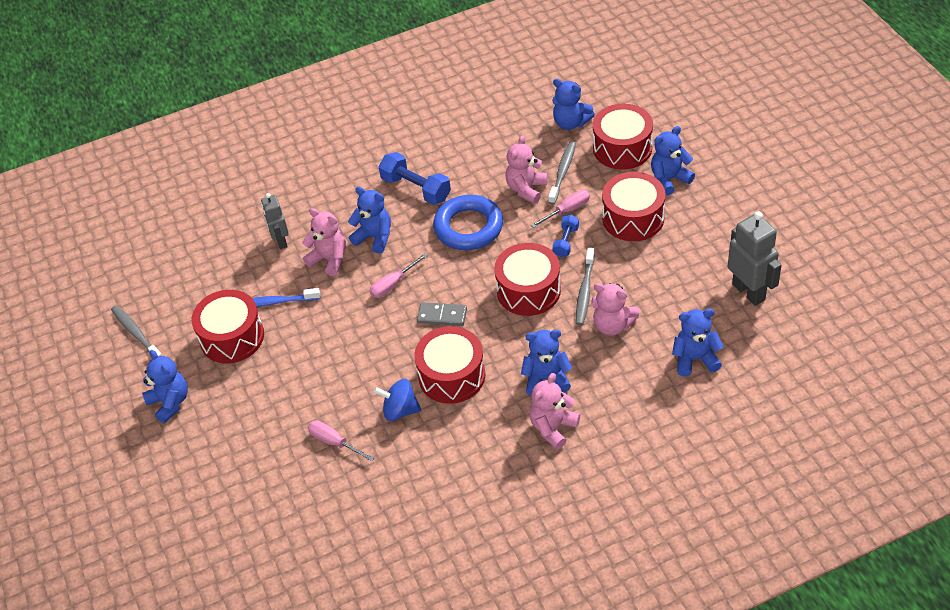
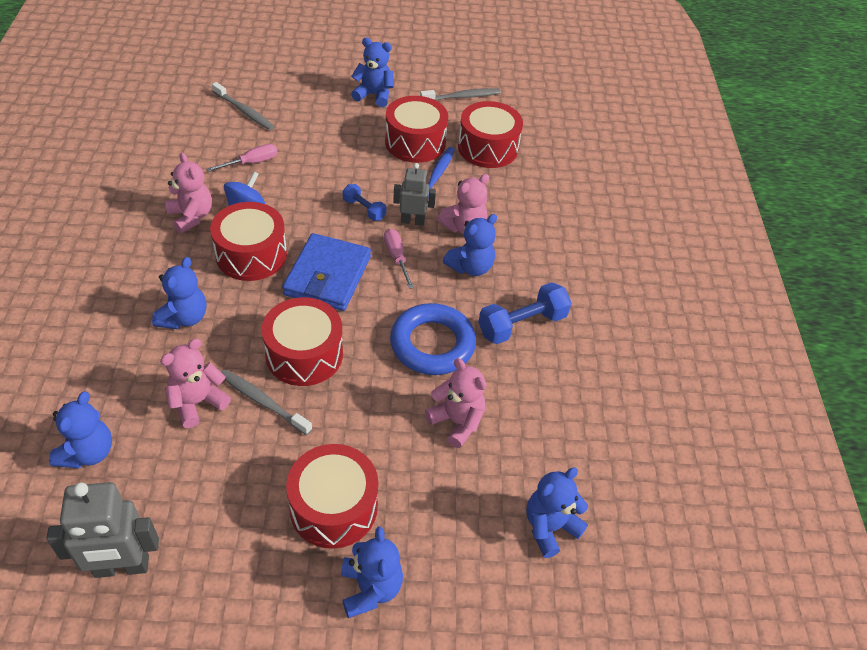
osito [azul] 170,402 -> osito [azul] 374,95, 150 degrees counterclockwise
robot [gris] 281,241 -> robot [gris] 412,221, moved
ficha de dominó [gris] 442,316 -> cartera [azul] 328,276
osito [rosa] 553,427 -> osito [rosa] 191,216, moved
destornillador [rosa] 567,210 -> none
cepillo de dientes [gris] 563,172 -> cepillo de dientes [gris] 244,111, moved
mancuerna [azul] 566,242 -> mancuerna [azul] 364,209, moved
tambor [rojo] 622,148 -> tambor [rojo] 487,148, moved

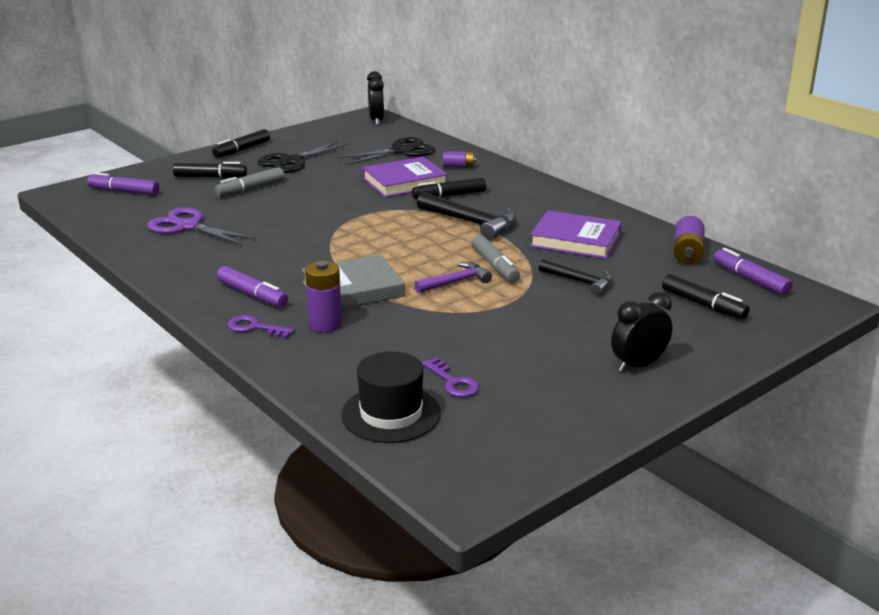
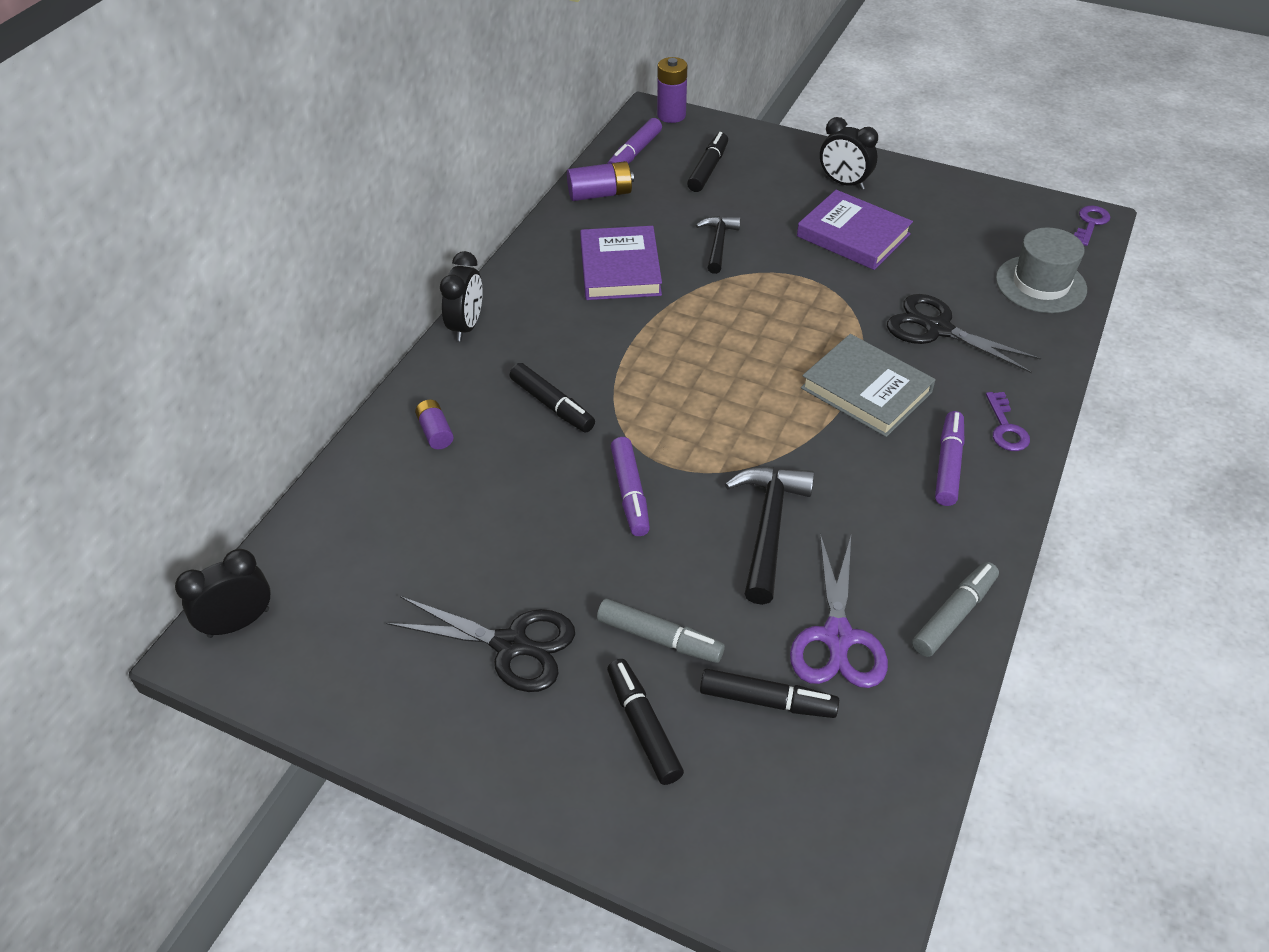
rotulador [morado] 124,191 -> rotulador [morado] 630,493, moved
rotulador [negro] 242,150 -> rotulador [negro] 767,701, moved
pila [morado] 325,324 -> pila [morado] 671,115, moved
tijeras [negro] 401,151 -> tijeras [negro] 937,329, moved
sombrero [negro] 391,414 -> sombrero [gris] 1040,284
libro [morado] 404,182 -> libro [morado] 853,235, moved
martillo [morado] 455,282 -> none
martillo [negro] 471,222 -> martillo [negro] 768,528, moved
llave [morado] 453,382 -> llave [morado] 1090,223, moved
rotulador [gris] 495,266 -> rotulador [gris] 953,615, moved
none -> despertador [negro] 466,326

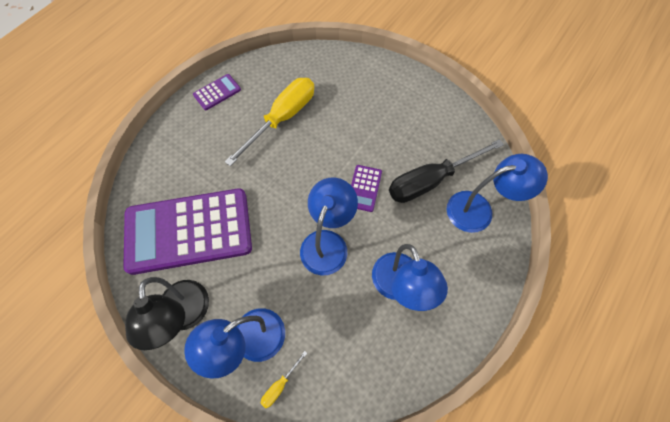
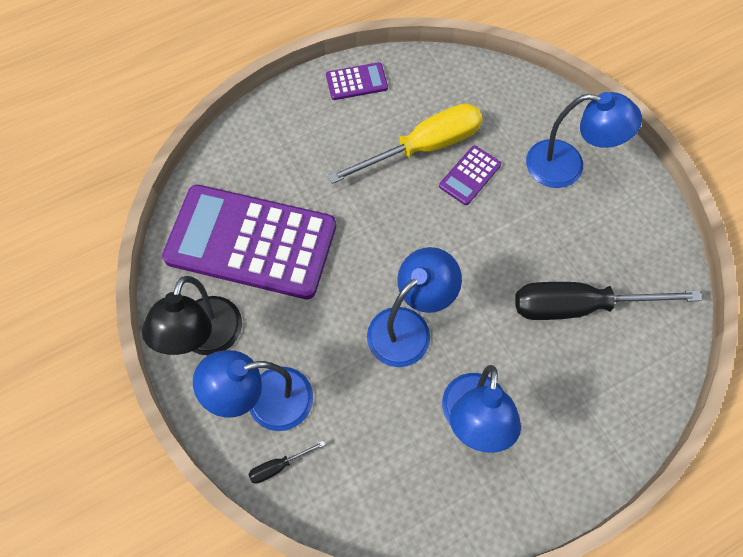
destornillador [amarillo] 280,385 -> destornillador [negro] 278,466
calculadora [morado] 364,188 -> calculadora [morado] 470,175, moved
lámpara [azul] 479,209 -> lámpara [azul] 567,166, moved

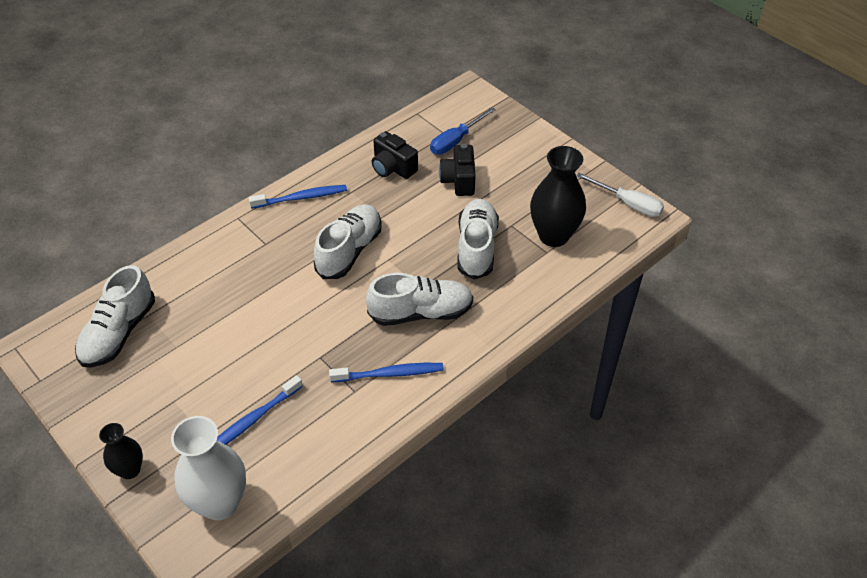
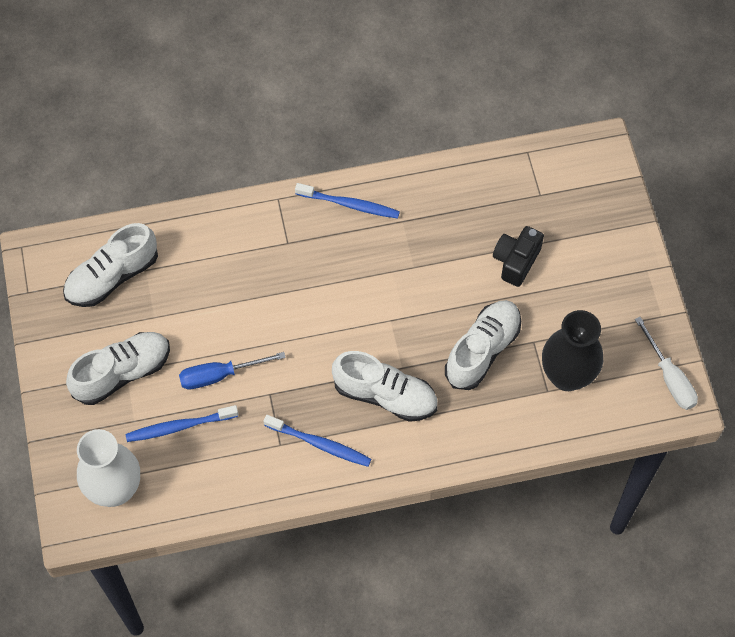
florero [negro] 130,470 -> none
zapato [blanco] 349,251 -> zapato [blanco] 122,373, moved
cámara [negro] 393,168 -> none
destornillador [azul] 456,141 -> destornillador [azul] 219,375, moved

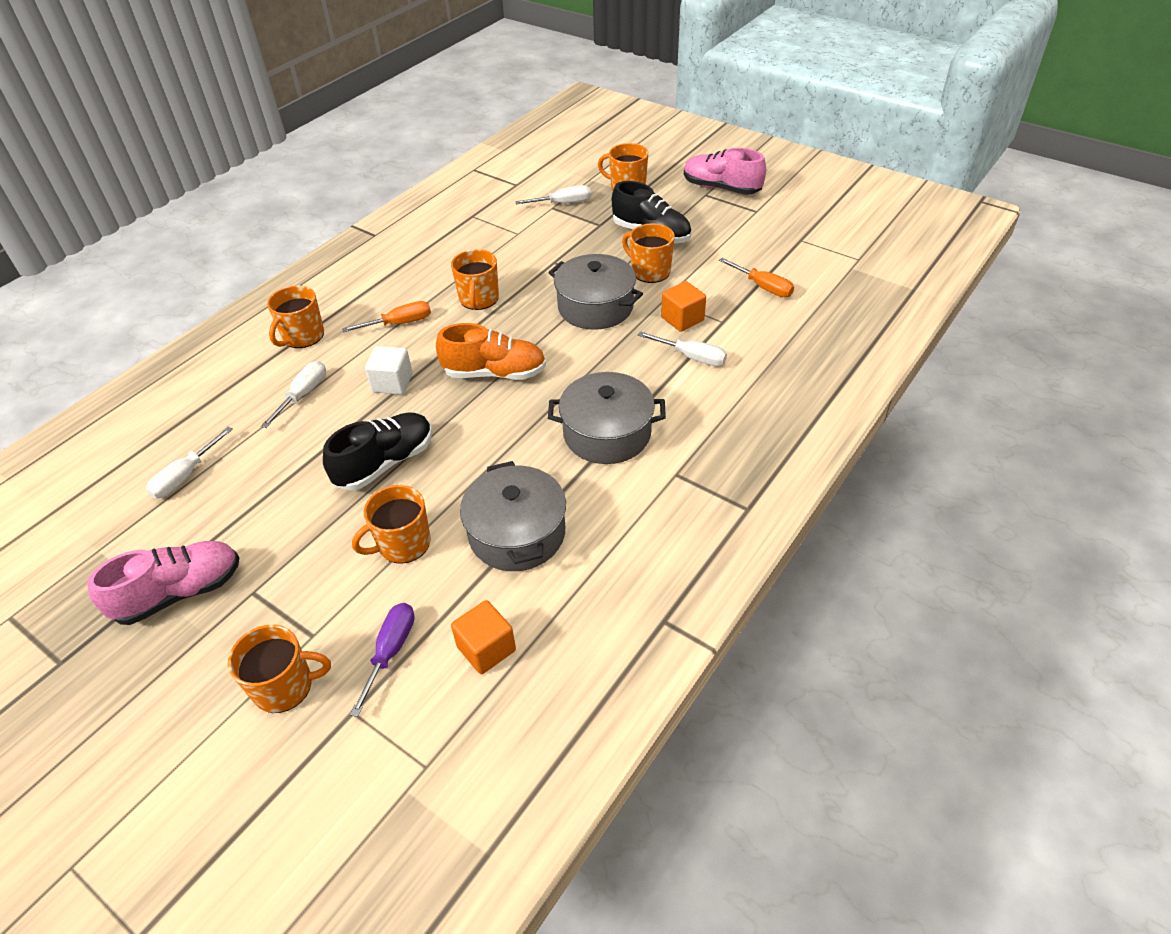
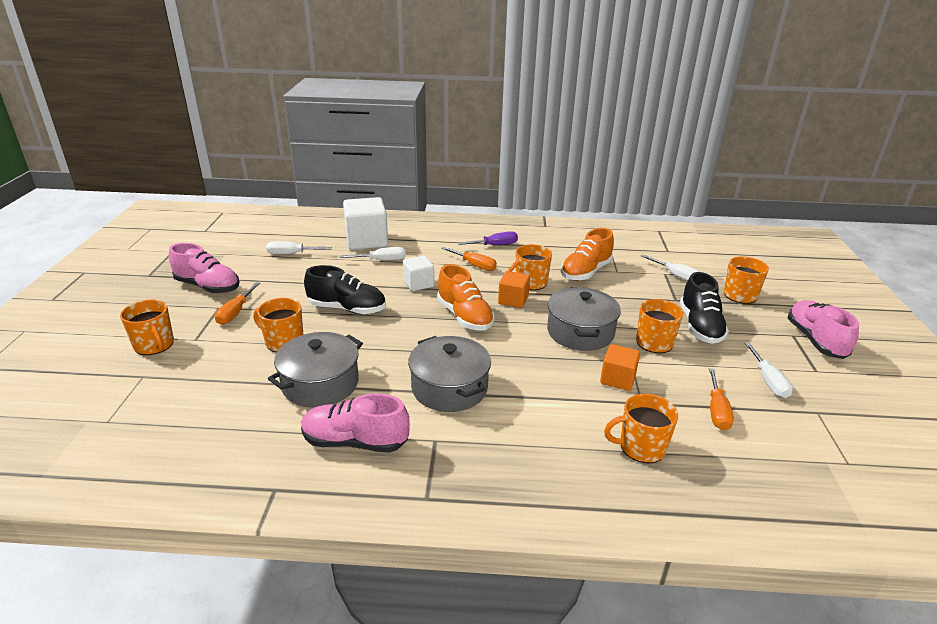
taza [naranja] 302,336 -> taza [naranja] 641,447, moved
destornillador [morado] 390,652 -> destornillador [morado] 495,245, moved
cubo [naranja] 486,648 -> cubo [naranja] 513,300, moved
destornillador [blanco] 691,357 -> destornillador [blanco] 768,381, moved
none -> destornillador [naranja] 235,312
none -> zapato [rosa] 355,442
none -> cubo [blanco] 366,241
none -> zapato [naranja] 585,272

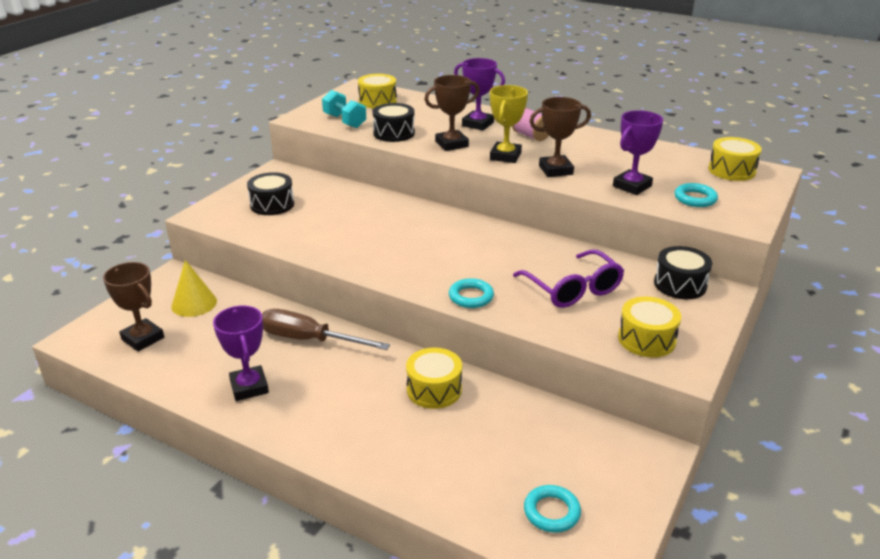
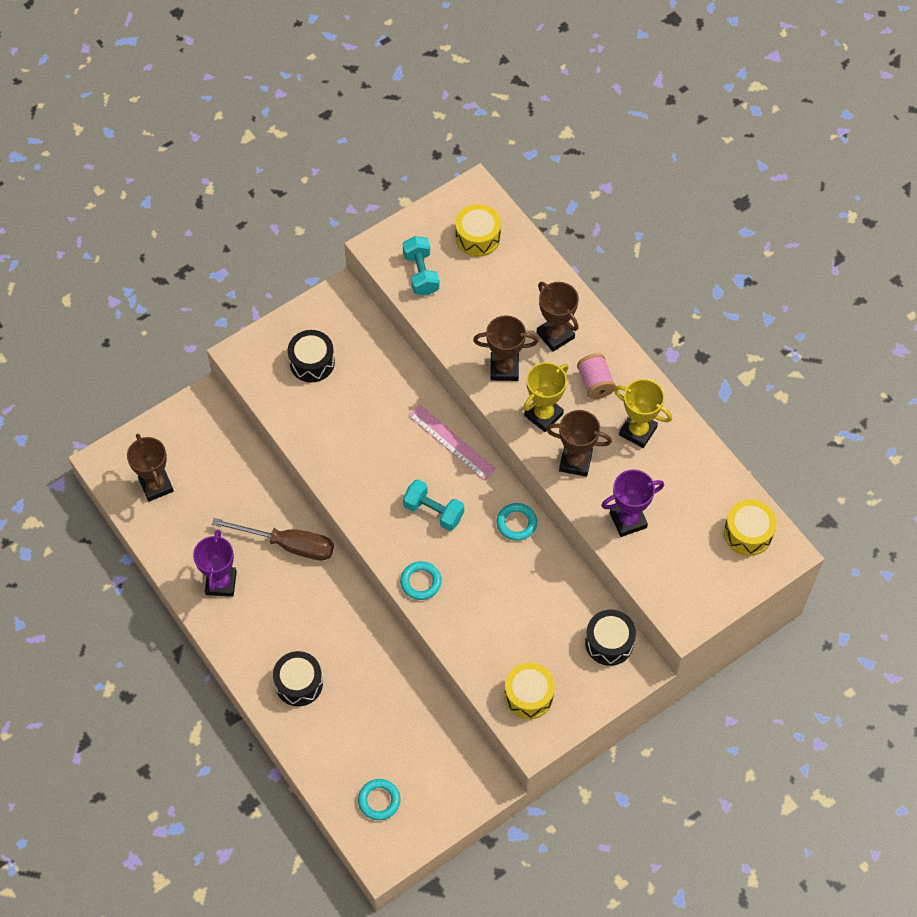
cono [amarillo] 194,303 -> none
destornillador [marrón] 309,340 -> destornillador [marrón] 288,545, 150 degrees clockwise
tambor [negro] 394,133 -> tambor [negro] 299,683, moved
tambor [amarillo] 434,389 -> none
trofeo [morado] 477,124 -> trofeo [marrón] 555,335
gafas [morado] 573,289 -> none
anillo [turquesa] 695,199 -> anillo [turquesa] 516,523, moved
none -> mancuerna [turquesa] 433,511
none -> regla [rosa] 451,442
none -> trofeo [amarillo] 637,431

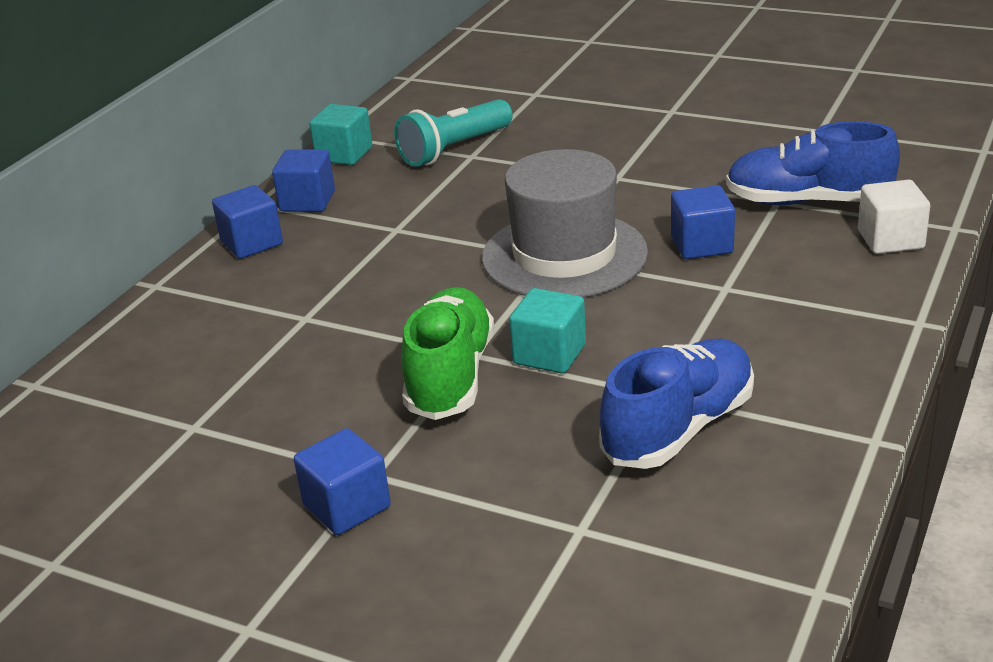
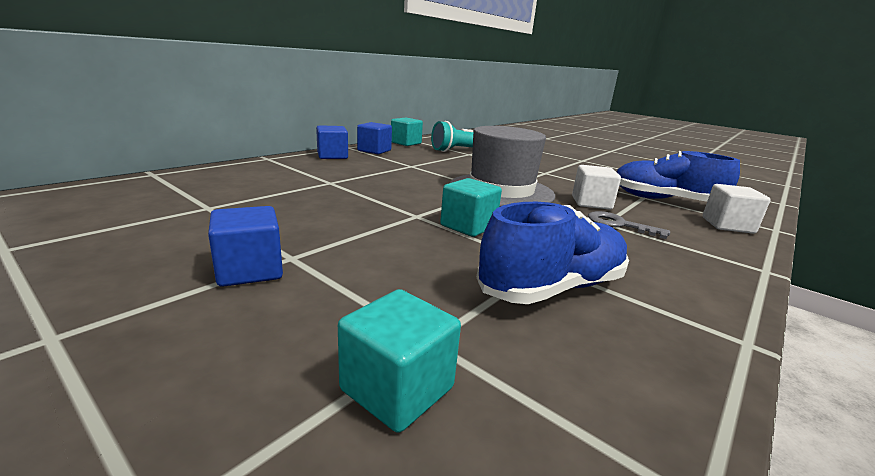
zapato [verde] 450,376 -> none
cubo [azul] 701,245 -> cubo [blanco] 591,203
none -> cubo [turquesa] 397,389
none -> llave [gris] 619,225

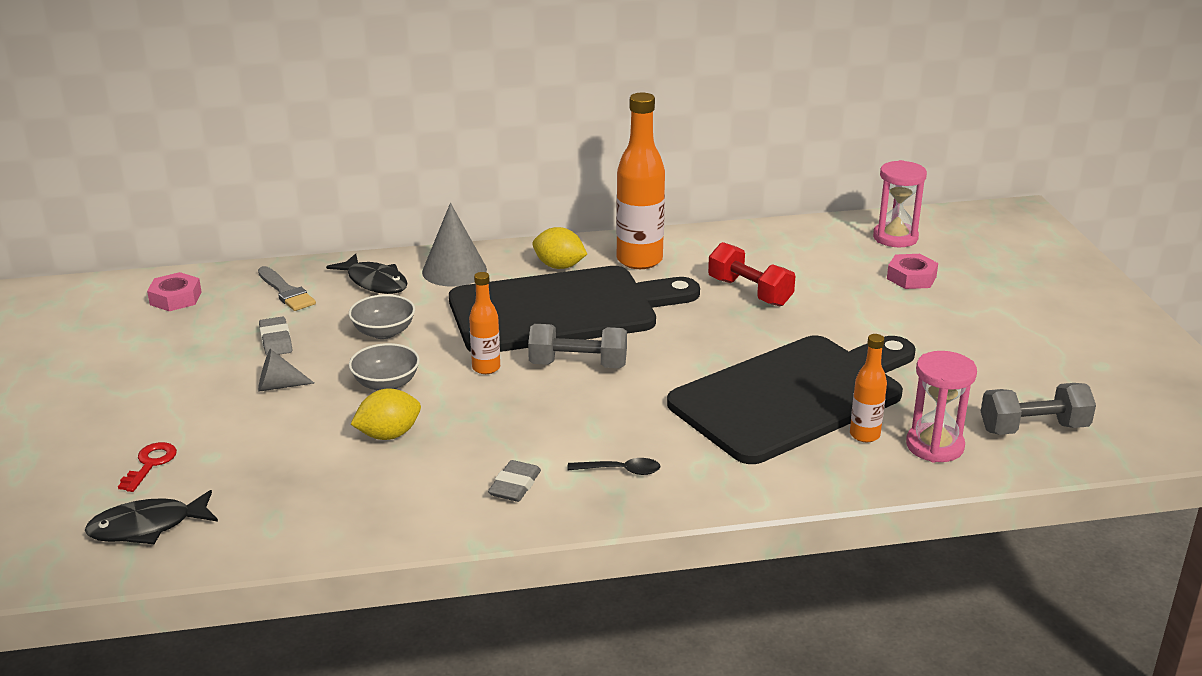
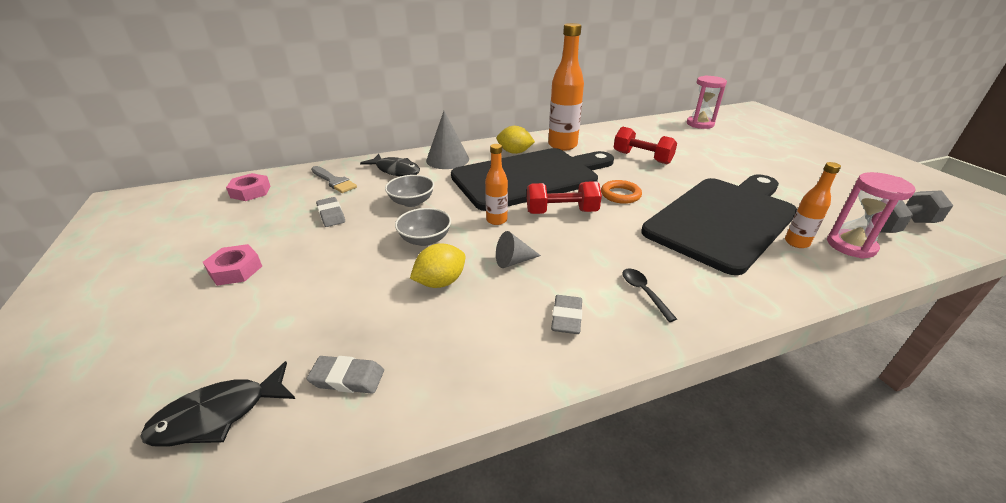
llave [rojo] 150,464 -> none
cono [gris] 278,386 -> cono [gris] 513,261, moved
mancuerna [gris] 578,365 -> mancuerna [rojo] 561,212
cuchara [negro] 620,471 -> cuchara [negro] 644,293, 105 degrees counterclockwise
tuerca [rosa] 911,277 -> tuerca [rosa] 235,270, moved
none -> goma de borrar [gris] 347,378
none -> anillo [naranja] 620,195

